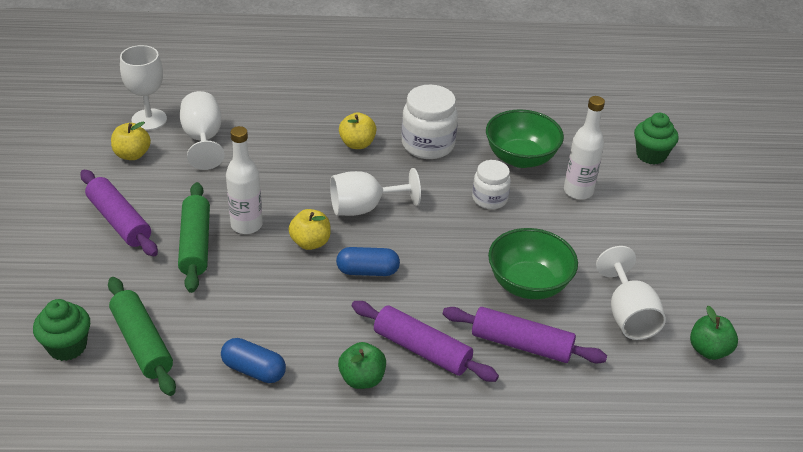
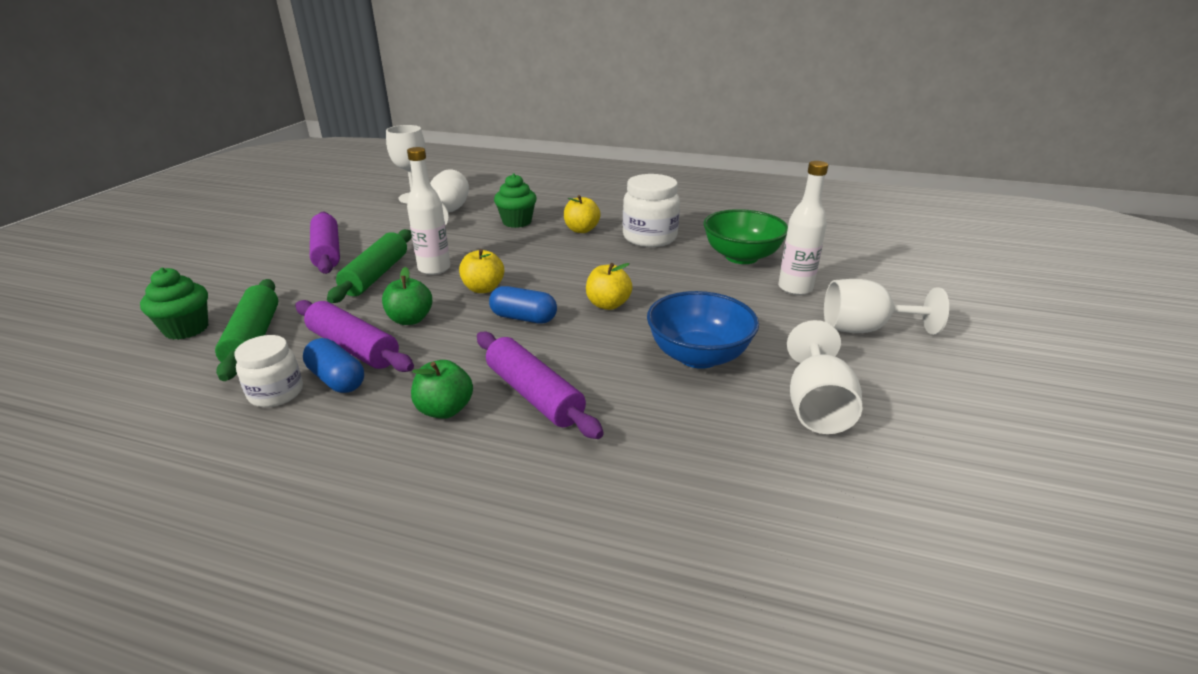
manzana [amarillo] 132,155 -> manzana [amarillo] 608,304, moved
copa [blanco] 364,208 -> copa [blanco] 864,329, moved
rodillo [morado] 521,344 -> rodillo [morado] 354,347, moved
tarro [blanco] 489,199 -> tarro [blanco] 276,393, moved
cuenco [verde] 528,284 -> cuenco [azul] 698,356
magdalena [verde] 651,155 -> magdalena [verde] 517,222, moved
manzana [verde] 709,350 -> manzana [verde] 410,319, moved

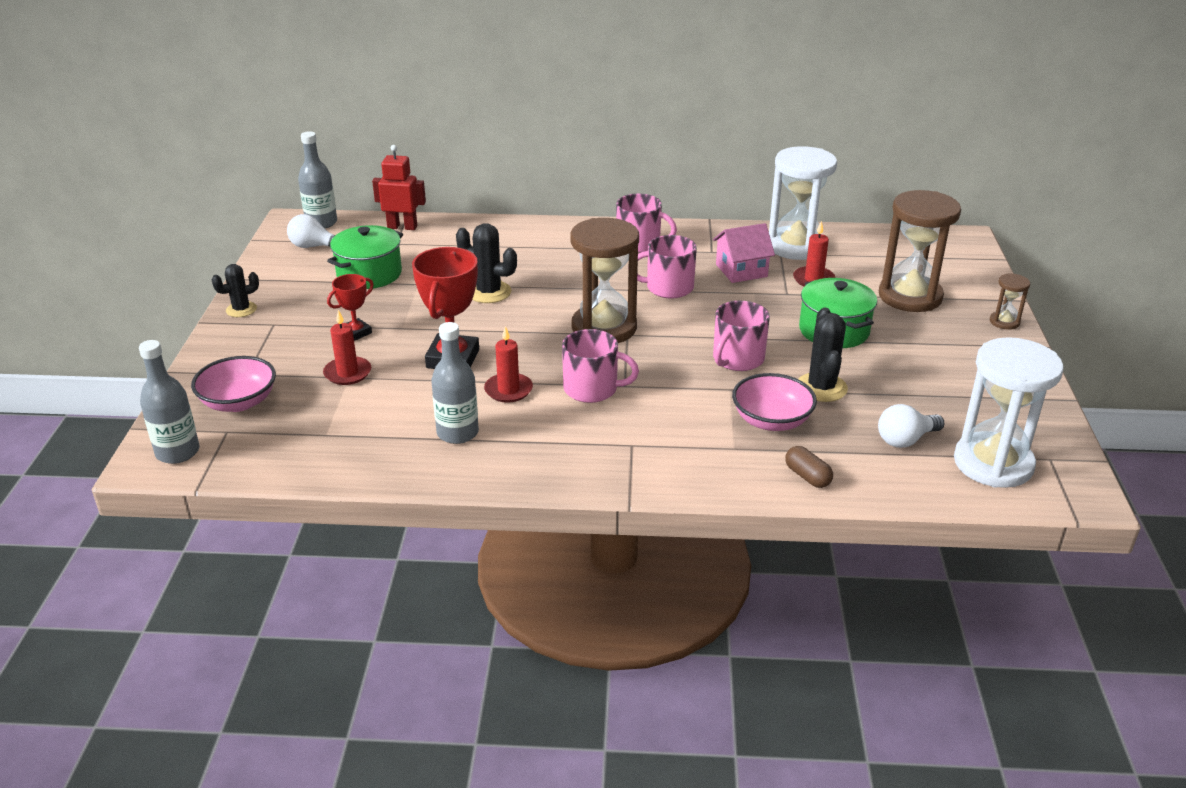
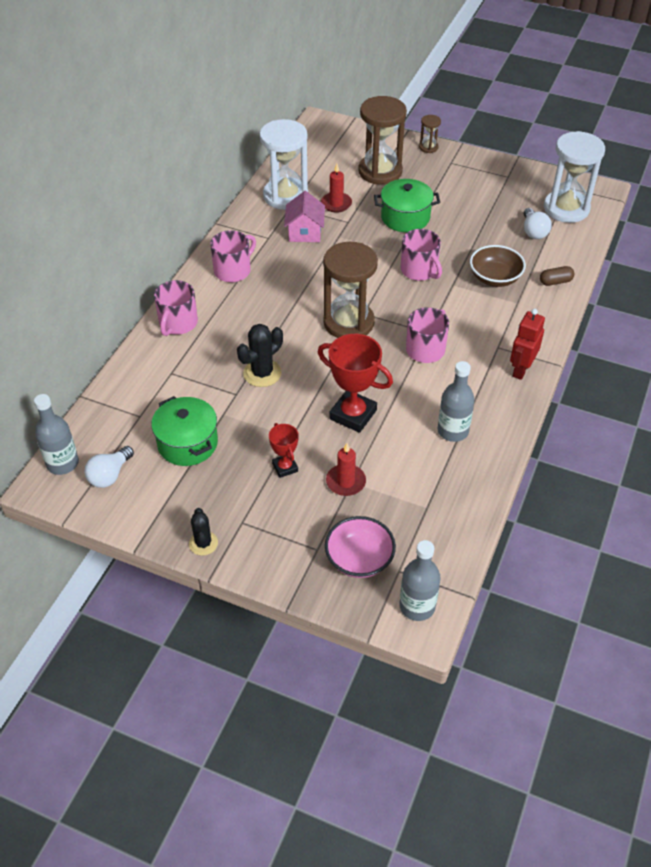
robot [rojo] 402,227 -> robot [rojo] 521,369, moved
vela [rojo] 508,390 -> none
taza [rosa] 668,288 -> taza [rosa] 178,323, moved
cuenco [rosa] 771,421 -> cuenco [marrón] 495,278
cactus [negro] 821,387 -> none

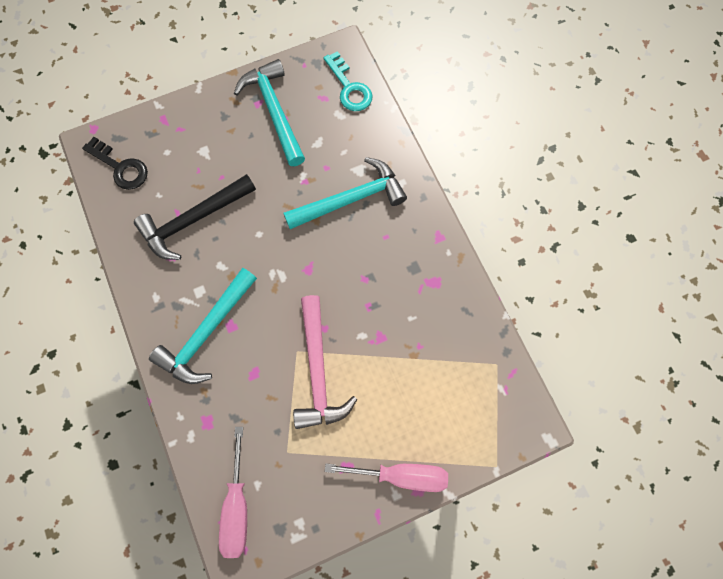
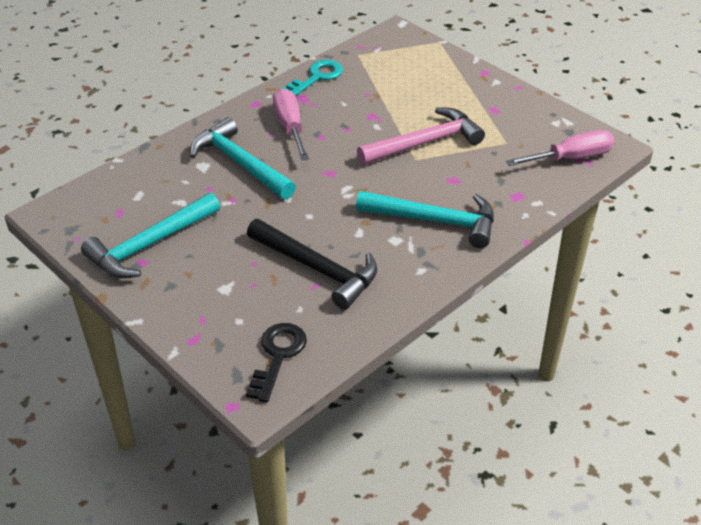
llave [turquesa] 349,87 -> llave [turquesa] 316,77, moved
destornillador [rosa] 401,475 -> destornillador [rosa] 290,127, moved

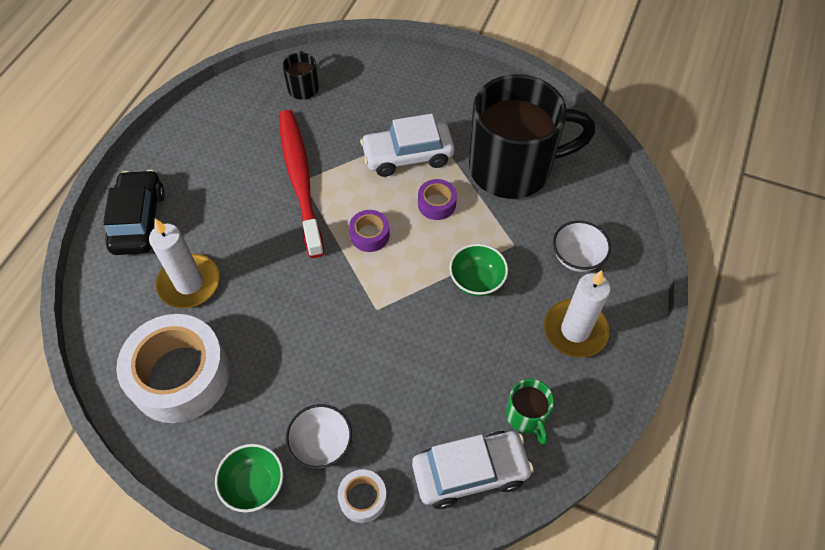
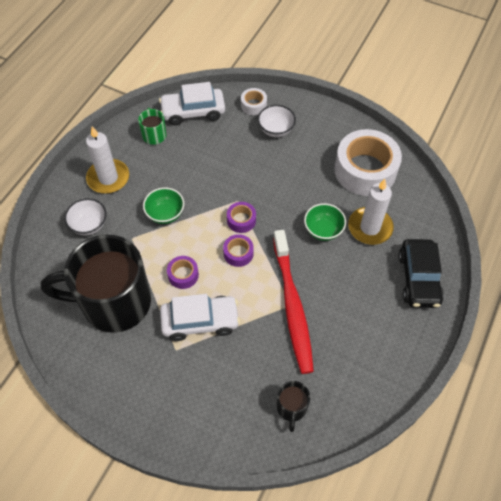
cuenco [verde] 254,484 -> cuenco [verde] 323,230, moved
none -> cinta adhesiva [morado] 241,220

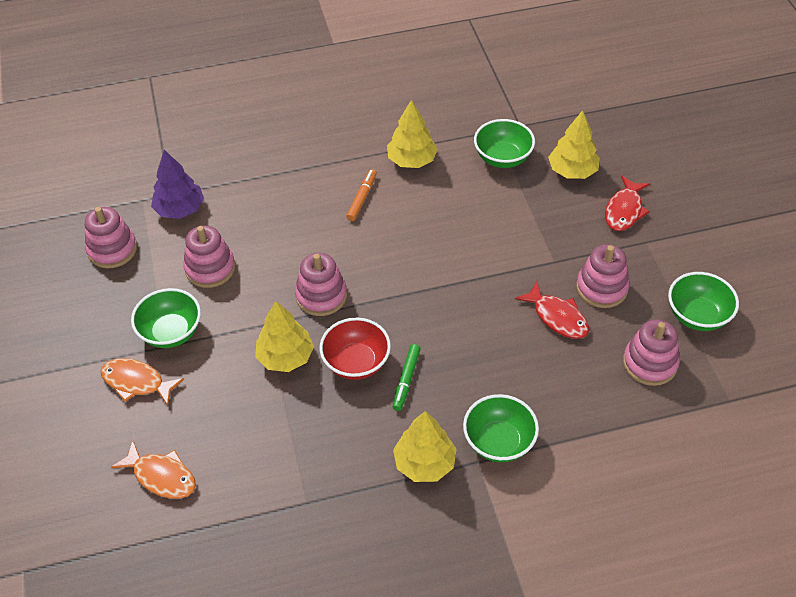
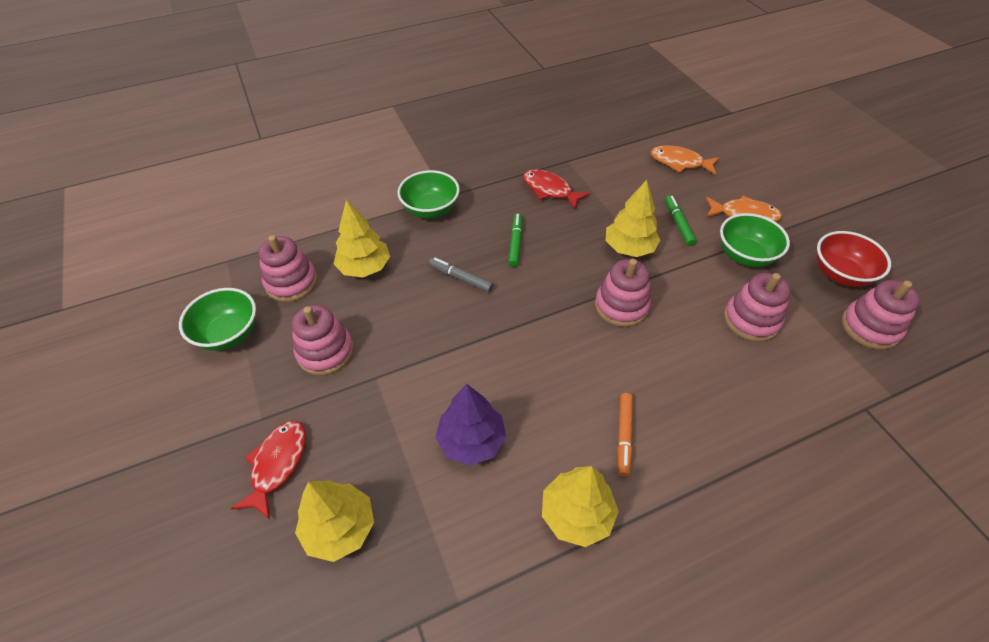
árbol [morado] 180,209 -> árbol [morado] 471,440, moved
cuenco [rojo] 356,362 -> cuenco [rojo] 840,274, moved
árbol [amarillo] 424,463 -> árbol [amarillo] 364,267, moved
cuenco [verde] 502,158 -> none
pez [rojo] 557,317 -> pez [rojo] 550,190, moved
none -> rotulador [gris] 461,278
none -> rotulador [verde] 678,224

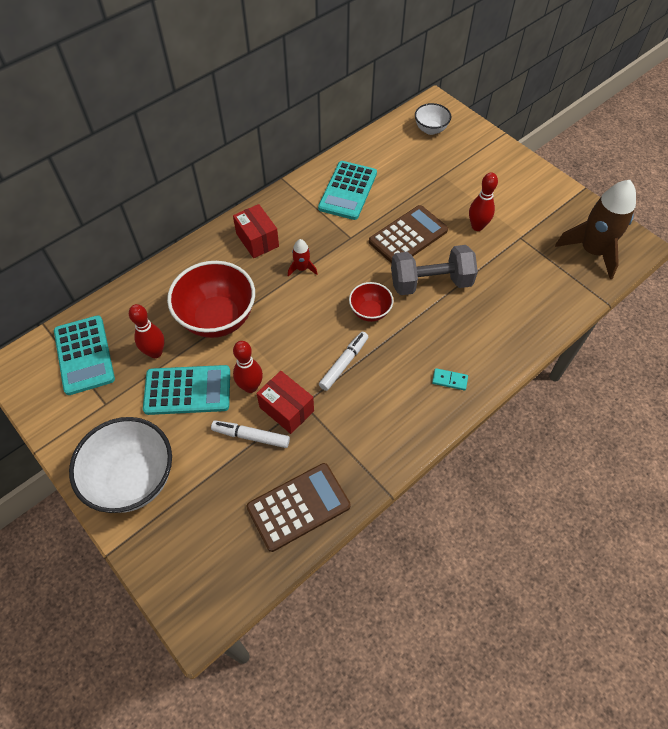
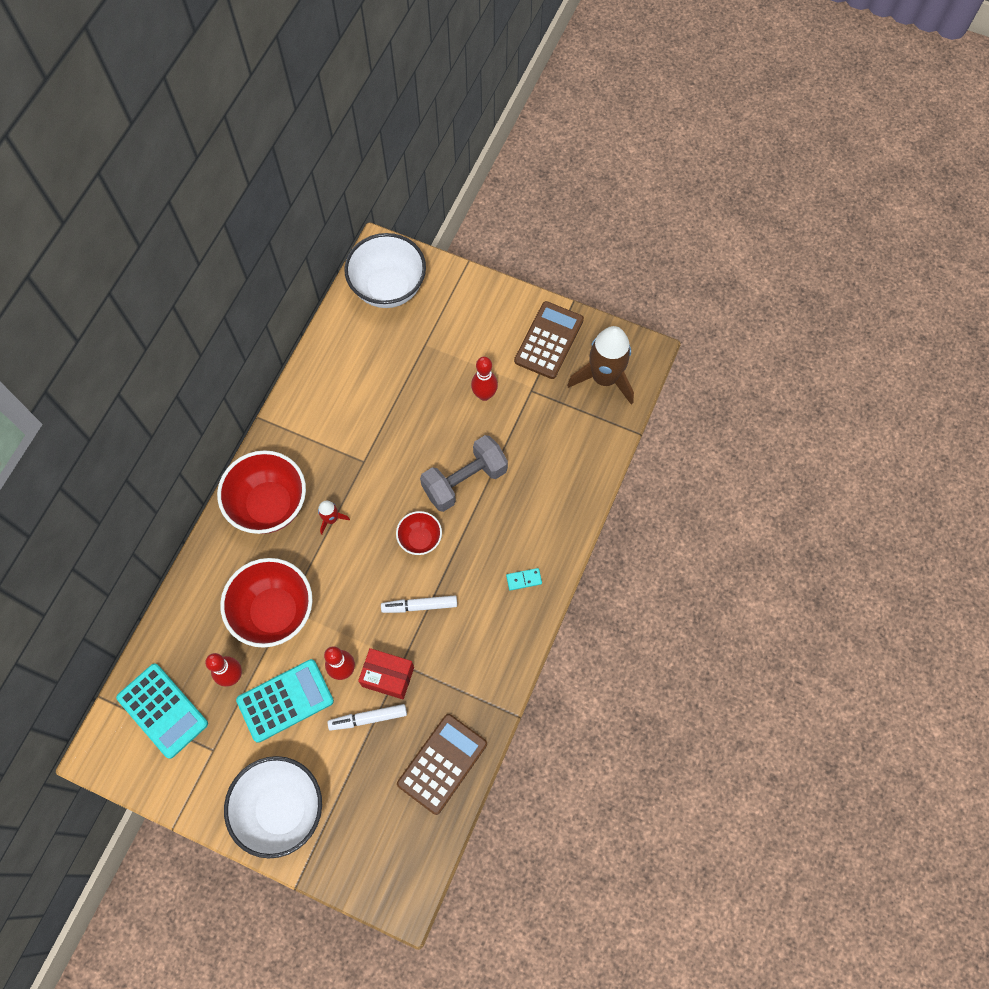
caja [rojo] 257,240 -> cuenco [rojo] 270,505
calculadora [turquesa] 348,191 -> none
rotulador [blanco] 344,363 -> rotulador [blanco] 419,606, 105 degrees counterclockwise
calculadora [marrón] 408,236 -> calculadora [marrón] 548,340, moved
cuenco [blanco] 430,129 -> cuenco [blanco] 388,288, x1.91

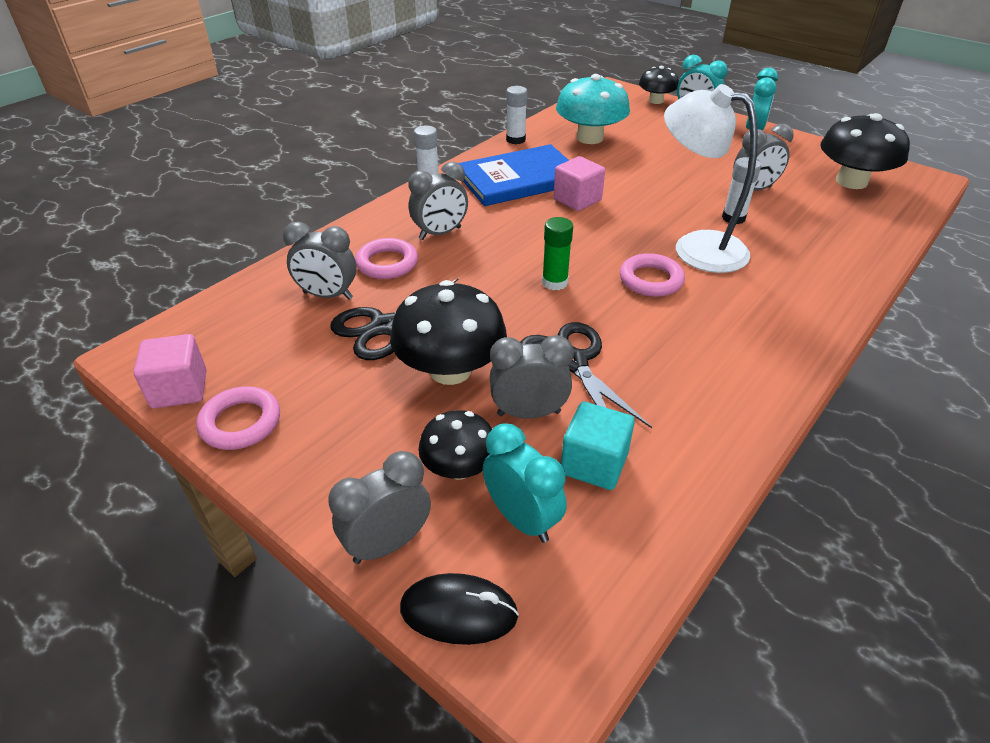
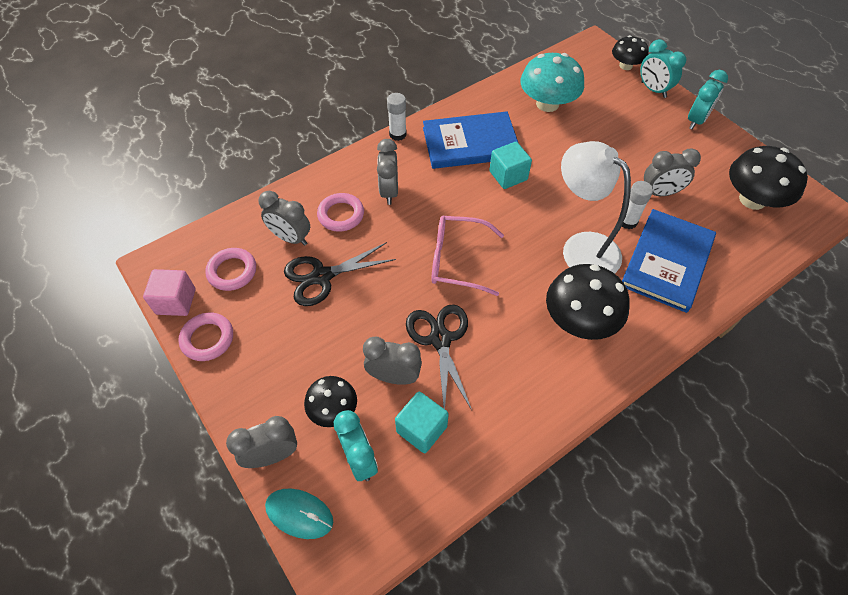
seta [negro] 450,370 -> seta [negro] 579,320, moved
ratón [negro] 459,611 -> ratón [turquesa] 299,514
despertador [gris] 440,233 -> despertador [gris] 389,191, 105 degrees clockwise
barra de pegamento [blanco] 515,140 -> none
barra de pegamento [verde] 554,282 -> gafas [rosa] 457,260
cubo [rosa] 577,200 -> cubo [turquesa] 508,176
anillo [rosa] 651,280 -> anillo [rosa] 232,271, moved
none -> libro [azul] 667,262

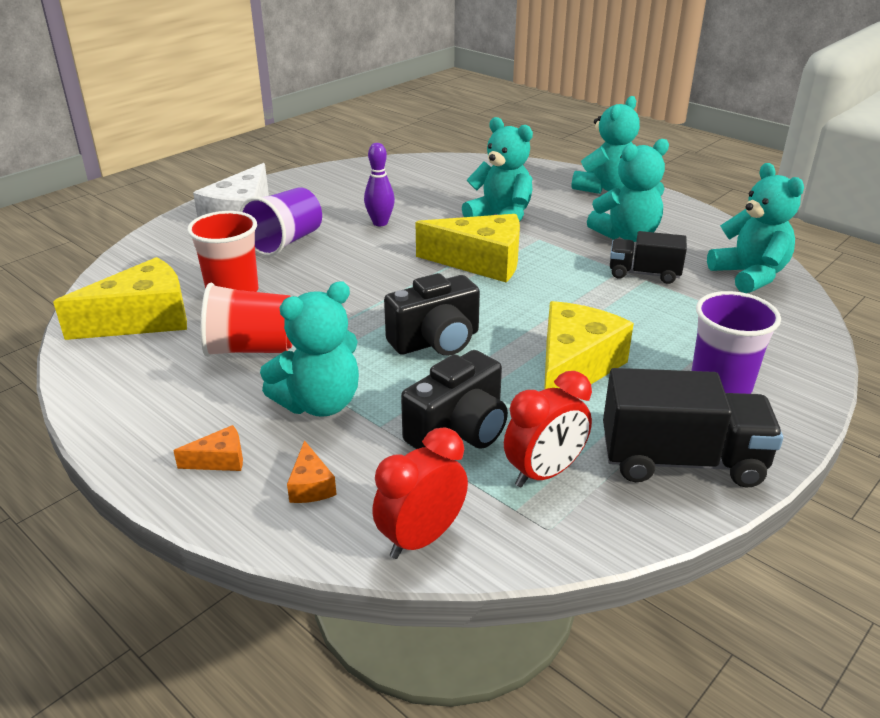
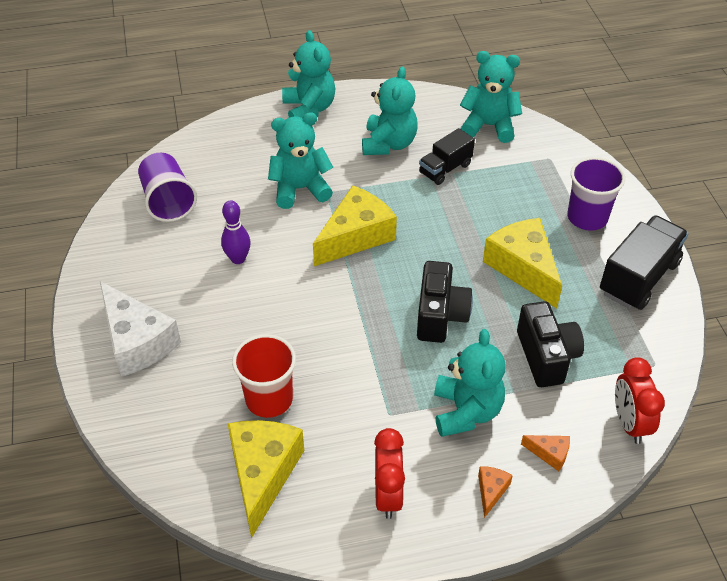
vaso [rojo] 251,349 -> none
vaso [morado] 285,242 -> vaso [morado] 168,201, moved
despertador [rojo] 544,473 -> despertador [rojo] 388,495, moved

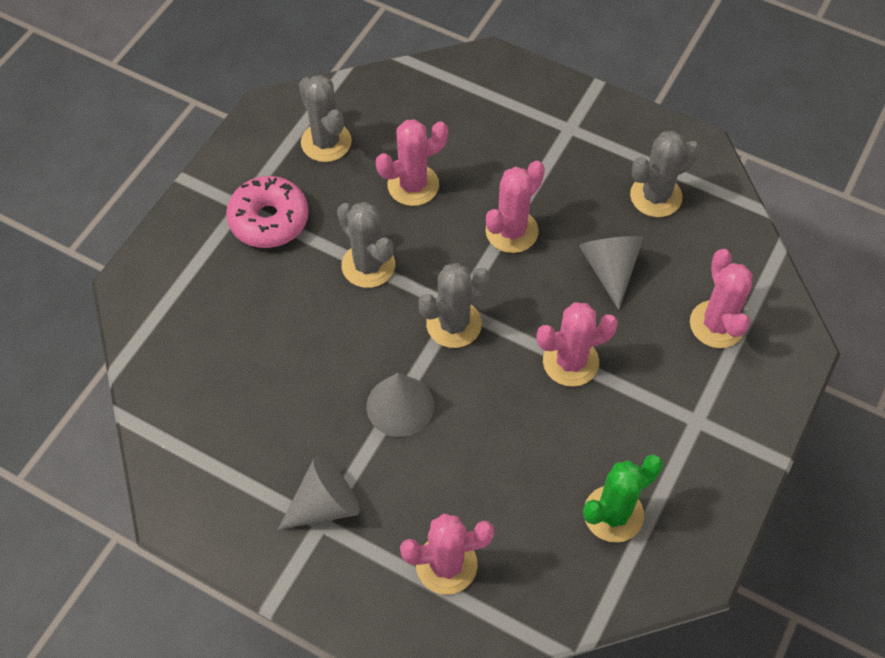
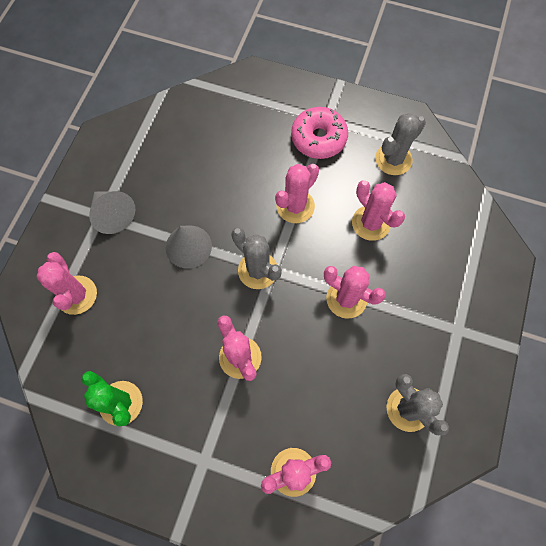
cactus [gris] 368,265 -> cactus [rosa] 295,206
cono [gris] 610,269 -> none

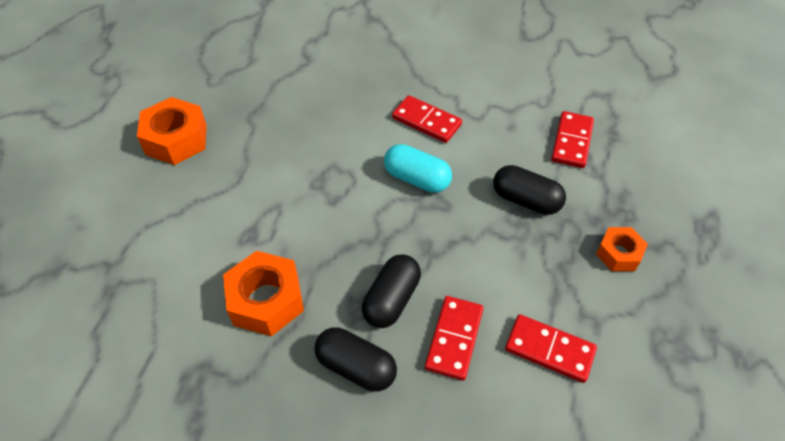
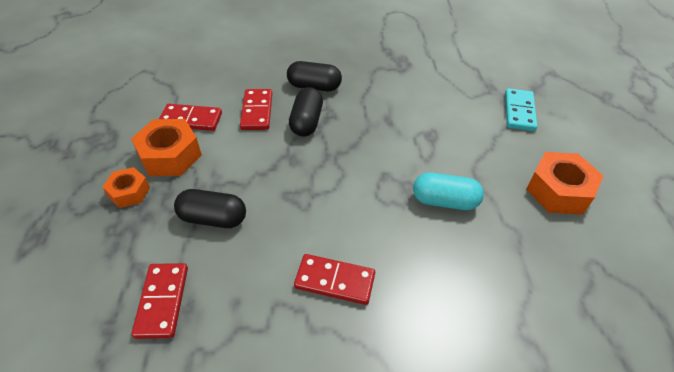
tuerca [naranja] 266,300 -> tuerca [naranja] 170,155, moved
cápsula [turquesa] 417,179 -> cápsula [turquesa] 444,201, moved
none -> ficha de dominó [turquesa] 519,111

